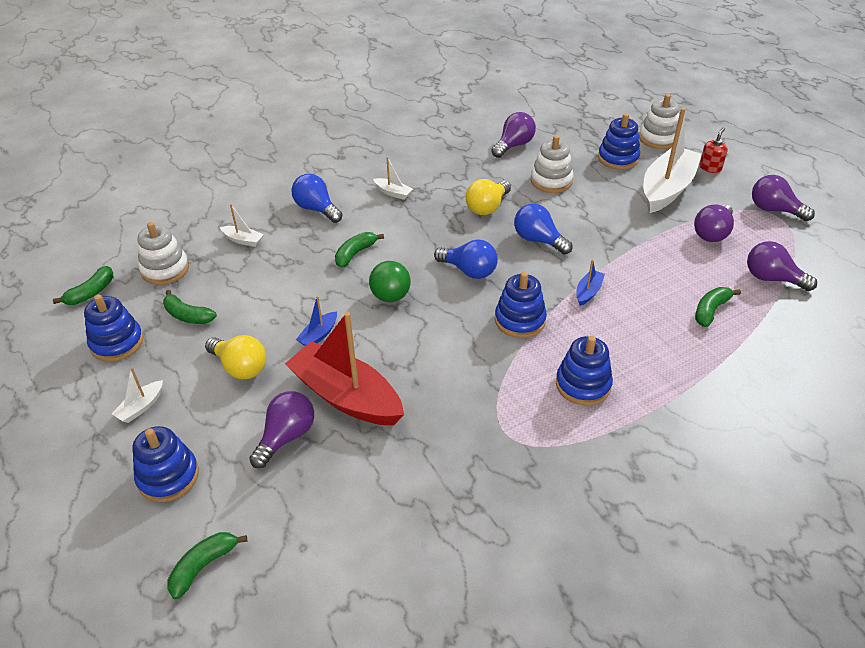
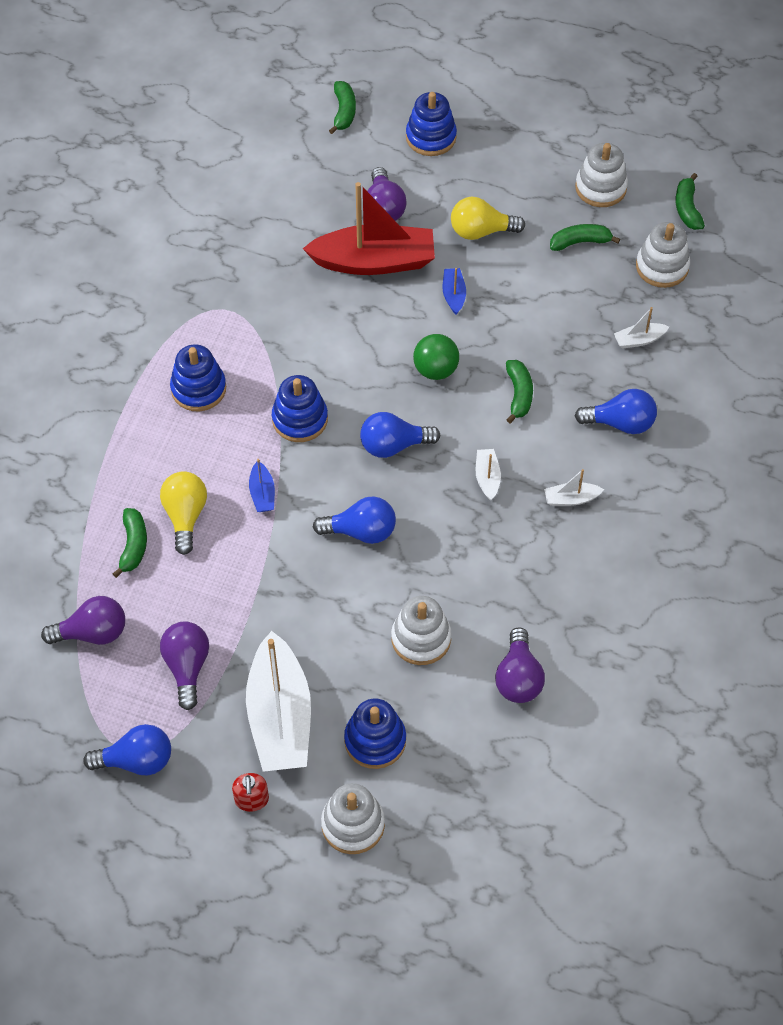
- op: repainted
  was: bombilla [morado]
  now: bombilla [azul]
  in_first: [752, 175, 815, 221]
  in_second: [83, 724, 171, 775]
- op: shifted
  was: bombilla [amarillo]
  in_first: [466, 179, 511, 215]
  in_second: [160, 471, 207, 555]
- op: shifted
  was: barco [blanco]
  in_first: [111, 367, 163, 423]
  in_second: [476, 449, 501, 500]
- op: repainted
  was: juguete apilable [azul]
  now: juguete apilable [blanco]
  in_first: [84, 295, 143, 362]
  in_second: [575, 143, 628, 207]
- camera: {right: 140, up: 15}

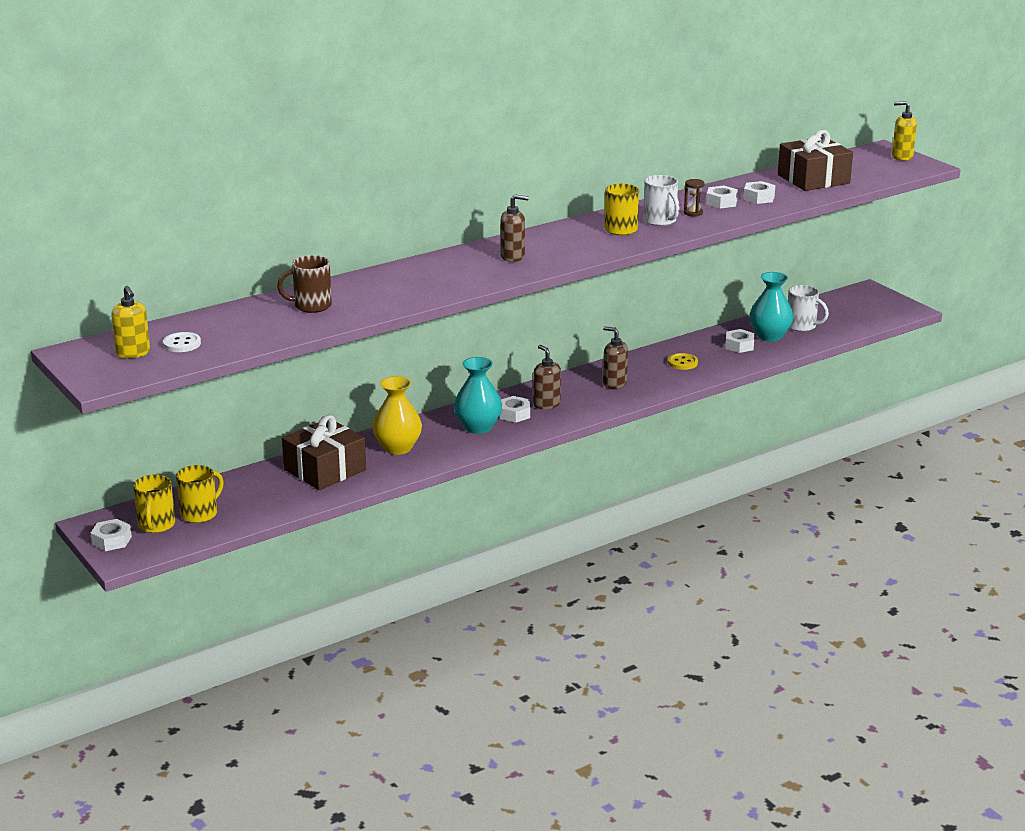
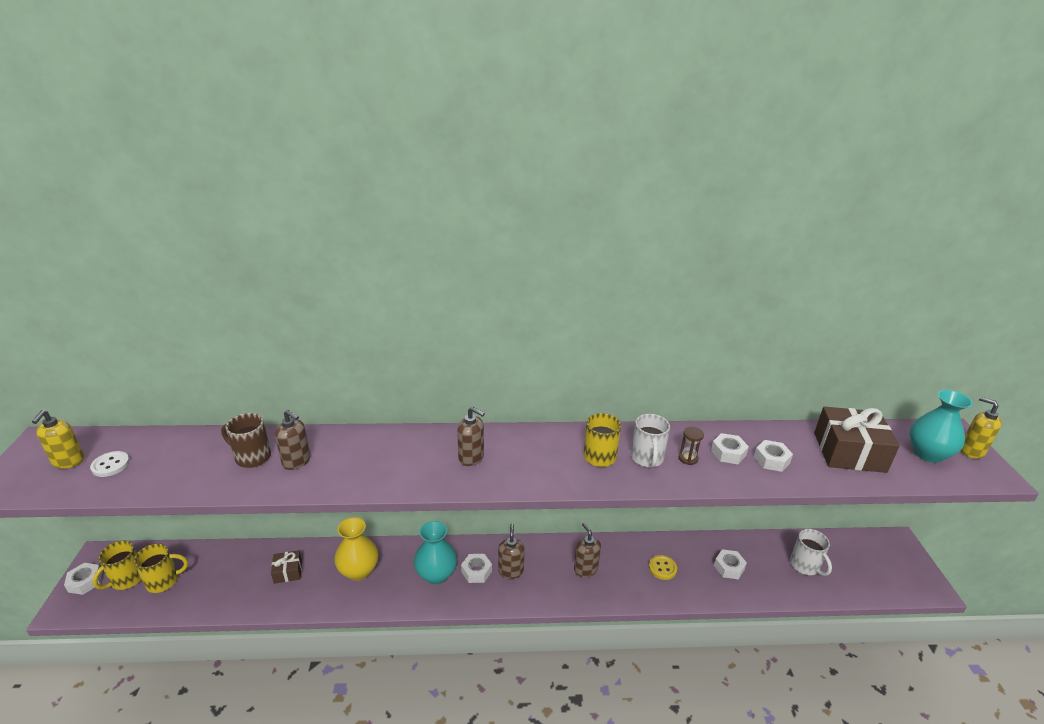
- op: scaled
  was: regalo [marrón]
  in_first: [282, 415, 366, 490]
  in_second: [271, 550, 302, 584]
  ratio: 0.5
- op: new
  now: dispensador de jabón [marrón]
  in_second: [275, 410, 311, 470]
- op: shifted
  was: florero [turquesa]
  in_first: [749, 272, 794, 342]
  in_second: [909, 390, 973, 463]
- camera: {right: 30, up: 5}

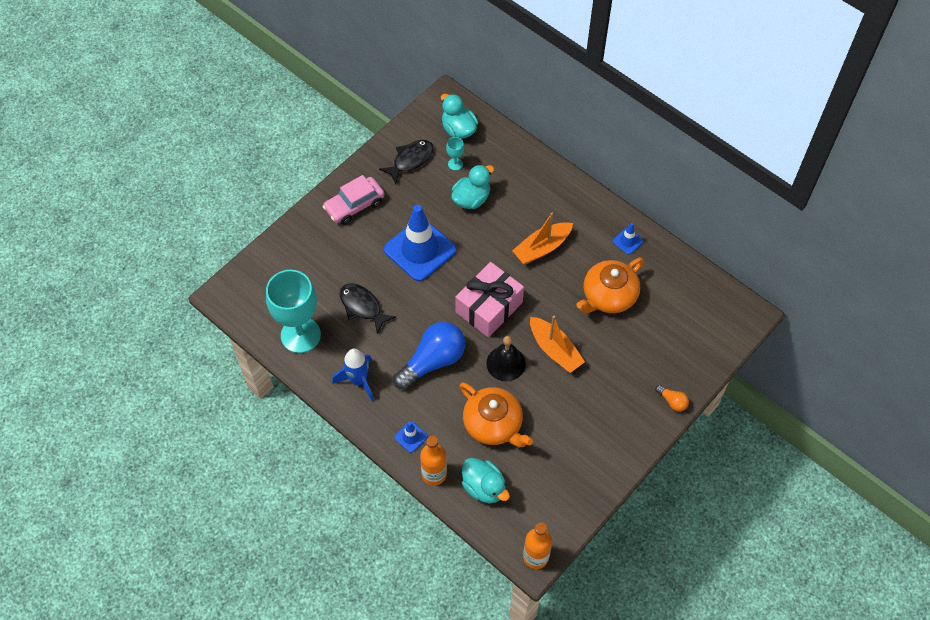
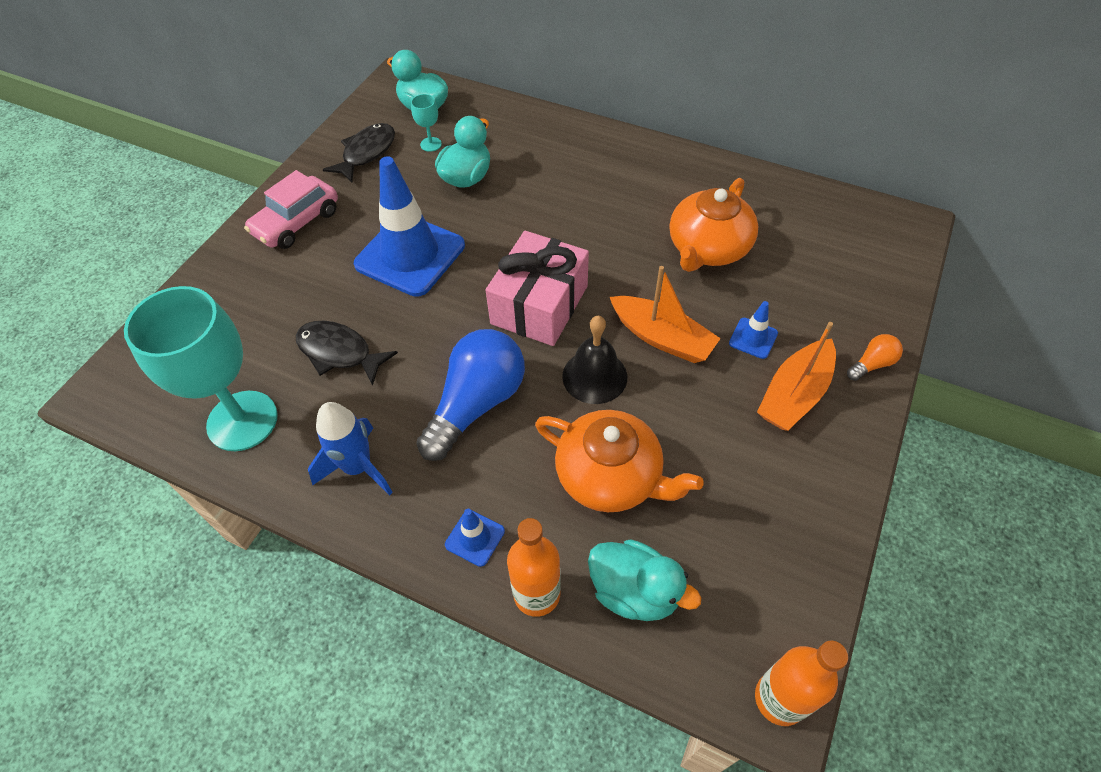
- op: shifted
  was: cono de tráfico [azul]
  in_first: [613, 223, 643, 255]
  in_second: [729, 301, 778, 359]
- op: shifted
  was: barco [naranja]
  in_first: [512, 213, 573, 264]
  in_second: [757, 322, 836, 431]
- op: rotated
  was: bombilla [naranja]
  in_first: [655, 385, 689, 412]
  in_second: [847, 334, 903, 381]
  clockwise: -60
- camera: {right: -15, up: -5}

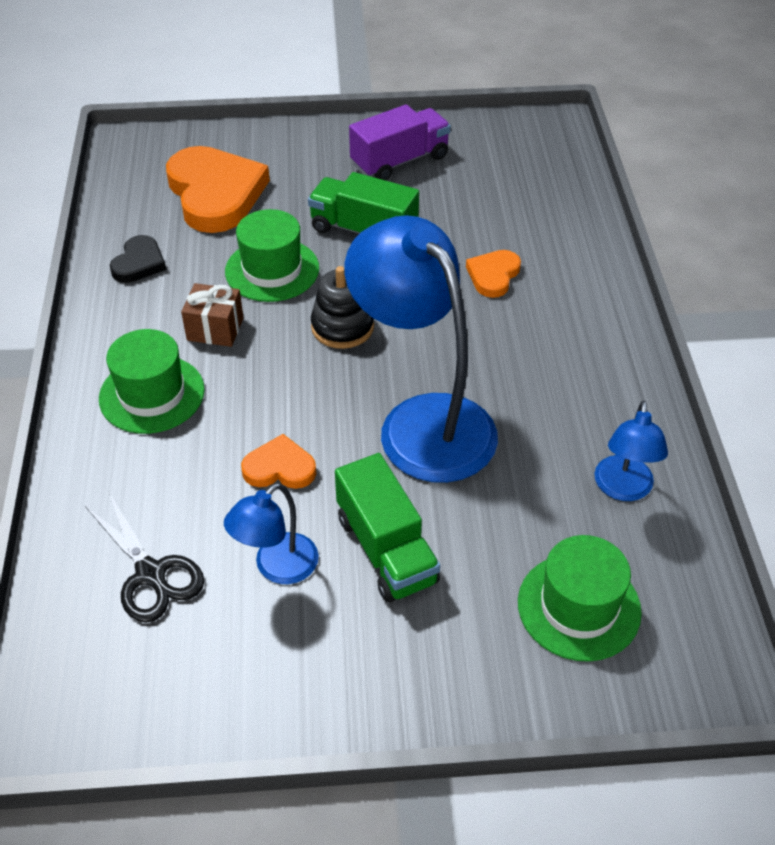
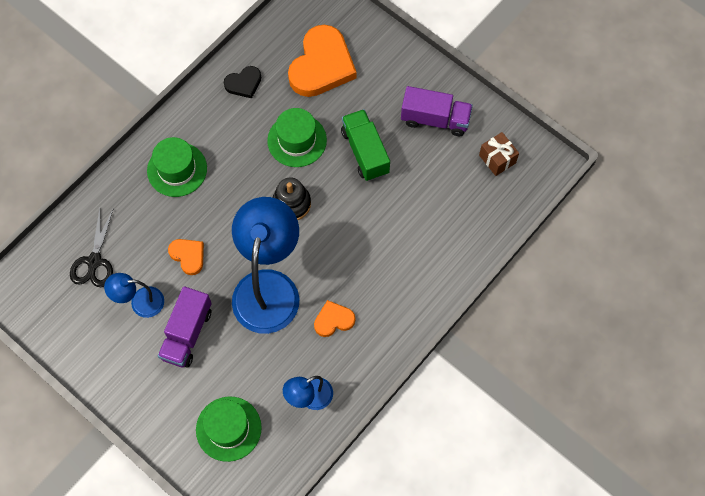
- op: repainted
  was: camión [verde]
  now: camión [morado]
  in_first: [335, 453, 440, 603]
  in_second: [158, 286, 212, 367]
- op: shifted
  was: corazón [naranja]
  in_first: [466, 250, 521, 298]
  in_second: [314, 300, 355, 337]
- op: shifted
  was: regalo [marrón]
  in_first: [181, 283, 244, 347]
  in_second: [479, 132, 519, 176]
- camera: {right: 45, up: 20}

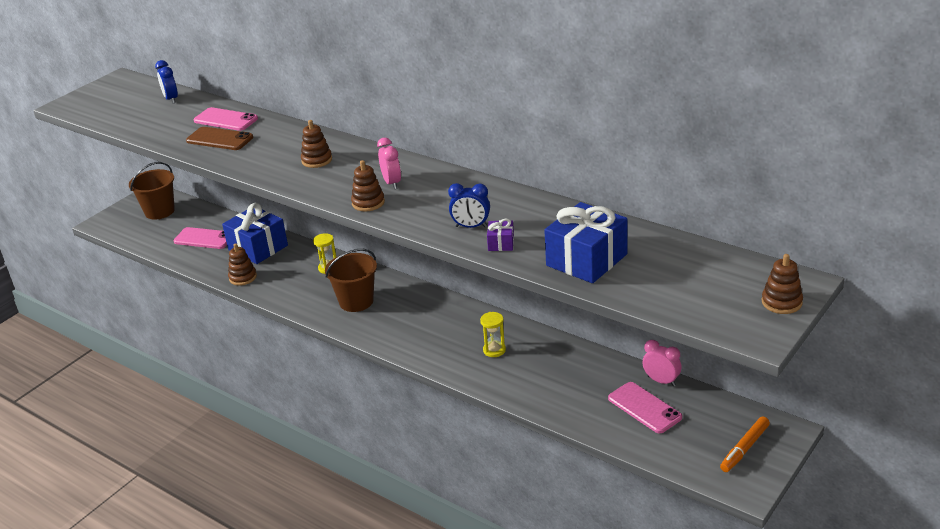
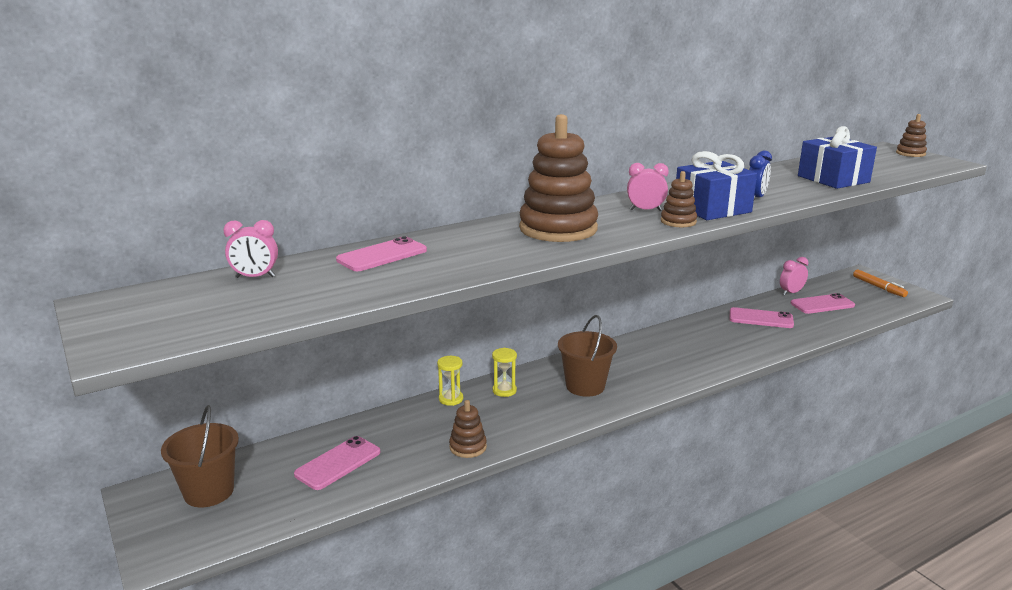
- op: repainted
  was: despertador [azul]
  now: despertador [rosa]
  in_first: [155, 60, 178, 104]
  in_second: [223, 220, 278, 278]
- op: shifted
  was: reloj de arena [amarillo]
  in_first: [480, 312, 506, 357]
  in_second: [437, 356, 463, 406]
- op: scaled
  was: juguete apilable [marrón]
  in_first: [301, 120, 332, 168]
  in_second: [519, 114, 598, 242]
  ratio: 2.15
- op: shifted
  was: regalo [azul]
  in_first: [222, 203, 288, 264]
  in_second: [676, 151, 757, 220]
- op: new
  now: móvil [rosa]
  in_second: [730, 307, 794, 328]
- op: gone
  was: móvil [marrón]
  in_first: [186, 127, 253, 150]
- op: gone
  was: regalo [morado]
  in_first: [487, 219, 514, 251]
- camera: {right: -70, up: -10}

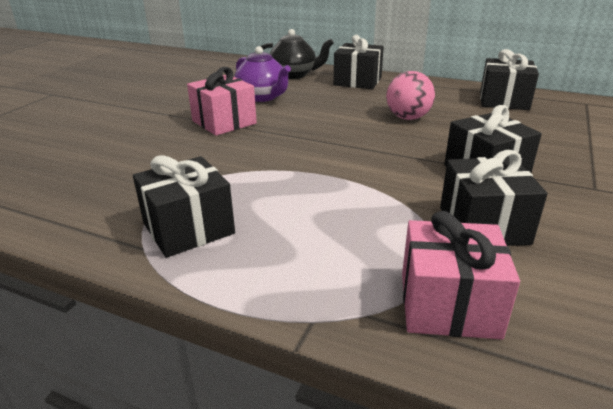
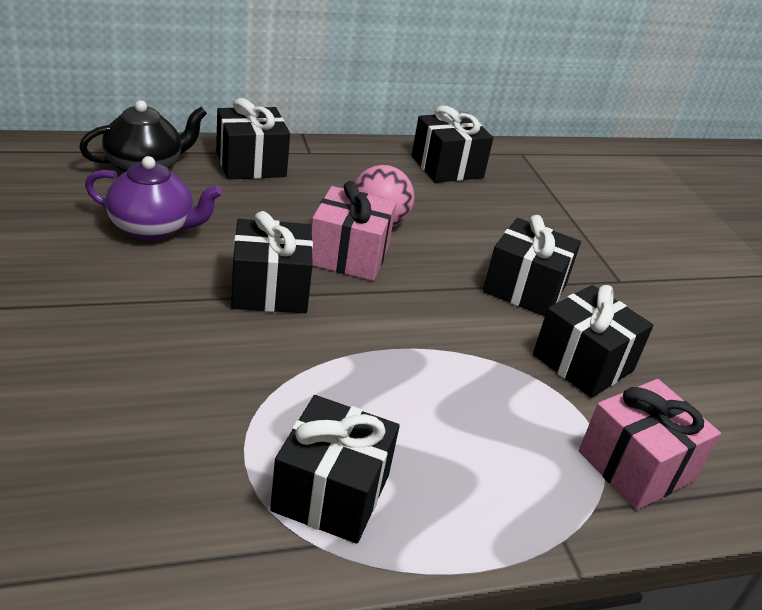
- op: new
  now: regalo [negro]
  in_second: [231, 211, 313, 313]
- op: shifted
  was: regalo [rosa]
  in_first: [187, 67, 257, 136]
  in_second: [312, 181, 396, 281]
- camera: {right: -45, up: 5}

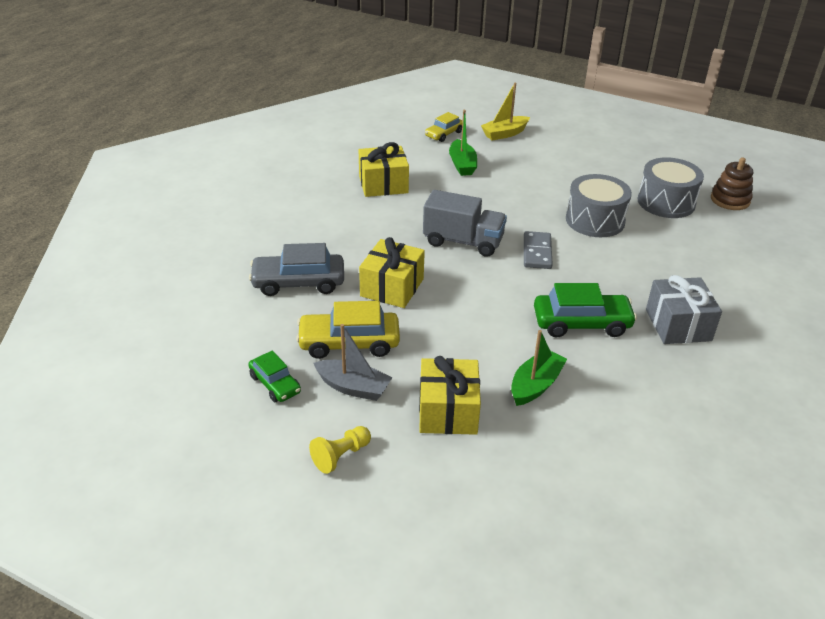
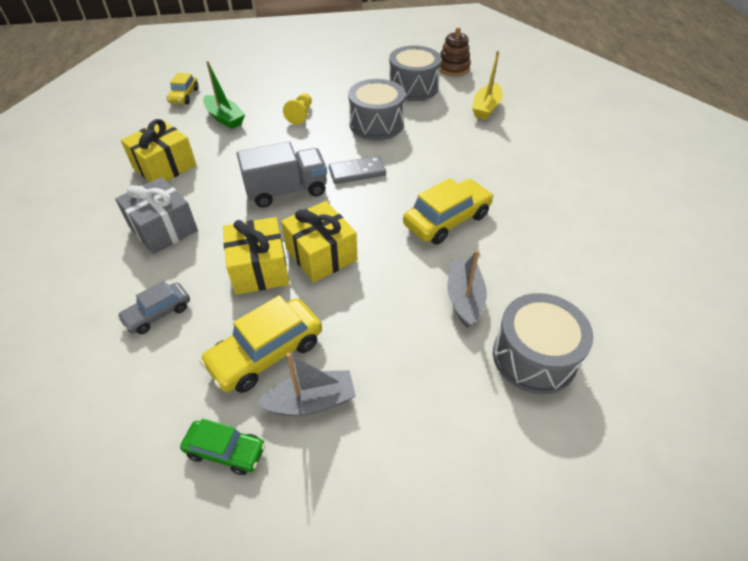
- op: shifted
  was: regalo [gris]
  in_first: [646, 275, 722, 344]
  in_second: [115, 177, 198, 254]
- op: scaled
  was: coche [gris]
  in_first: [249, 243, 344, 296]
  in_second: [117, 280, 190, 334]
  ratio: 0.6
- op: shifted
  was: regalo [amarillo]
  in_first: [419, 356, 481, 435]
  in_second: [281, 201, 357, 282]
- op: shifted
  was: peón [amarillo]
  in_first: [309, 426, 371, 474]
  in_second: [283, 93, 312, 125]
- op: rotated
  was: ficha de dominó [gris]
  in_first: [524, 231, 553, 269]
  in_second: [329, 156, 386, 184]
  clockwise: -75
- op: repainted
  was: coche [verde]
  now: coche [amarillo]
  in_first: [534, 283, 637, 337]
  in_second: [403, 178, 493, 245]
- op: repainted
  was: barco [verde]
  now: barco [gris]
  in_first: [511, 330, 567, 406]
  in_second: [448, 250, 487, 329]
- op: shifted
  was: barco [amarillo]
  in_first: [481, 83, 530, 141]
  in_second: [472, 51, 503, 120]
- op: new
  now: tambor [gris]
  in_second: [493, 293, 594, 394]
- camera: {right: -35, up: 10}

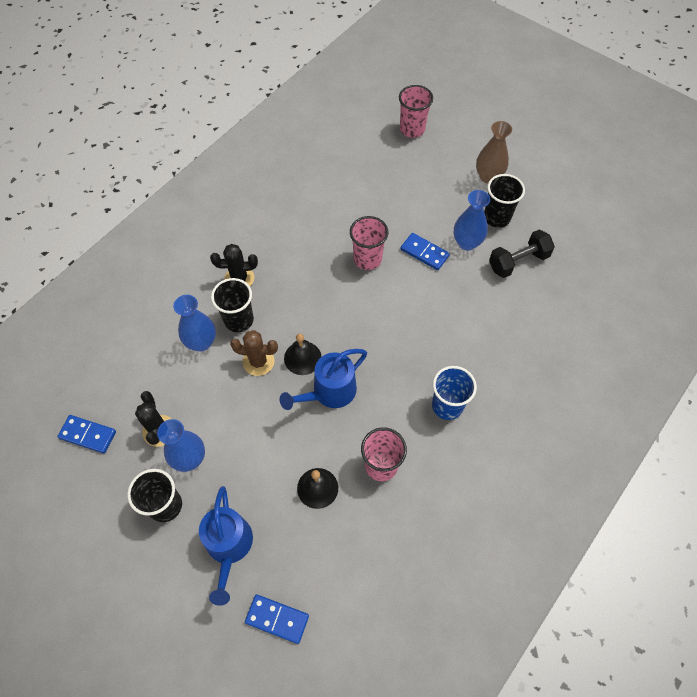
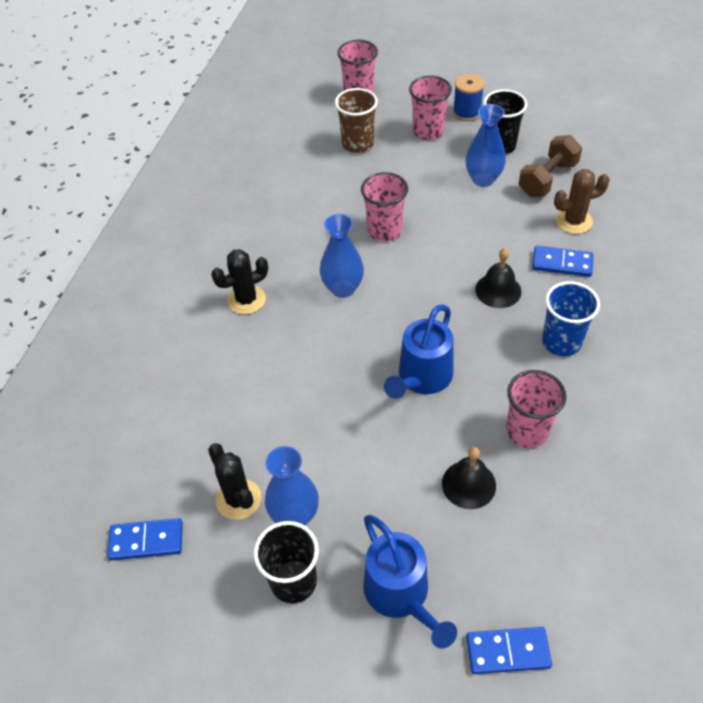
- op: shifted
  was: florero [azul]
  in_first: [173, 295, 216, 351]
  in_second: [320, 214, 364, 298]
- op: new
  now: vaso [marrón]
  in_second: [335, 88, 378, 153]
- op: new
  now: vaso [rosa]
  in_second: [409, 75, 452, 140]
- op: swapped
  was: florero [marrón]
  now: carrete [azul]
  in_first: [476, 121, 512, 184]
  in_second: [453, 74, 485, 121]
- op: shifted
  was: campana [negro]
  in_first: [284, 334, 322, 375]
  in_second: [475, 248, 521, 308]
- op: repainted
  was: mancuerna [negro]
  now: mancuerna [marrón]
  in_first: [489, 229, 555, 278]
  in_second: [519, 135, 582, 197]
- op: shifted
  was: ficha de dominó [azul]
  in_first: [400, 233, 450, 270]
  in_second: [532, 246, 593, 277]
- op: shifted
  was: cactus [marrón]
  in_first: [230, 330, 278, 376]
  in_second: [554, 169, 610, 234]
- op: gone
  was: vaso [negro]
  in_first: [211, 278, 254, 332]
- camera: {right: -20, up: -10}

